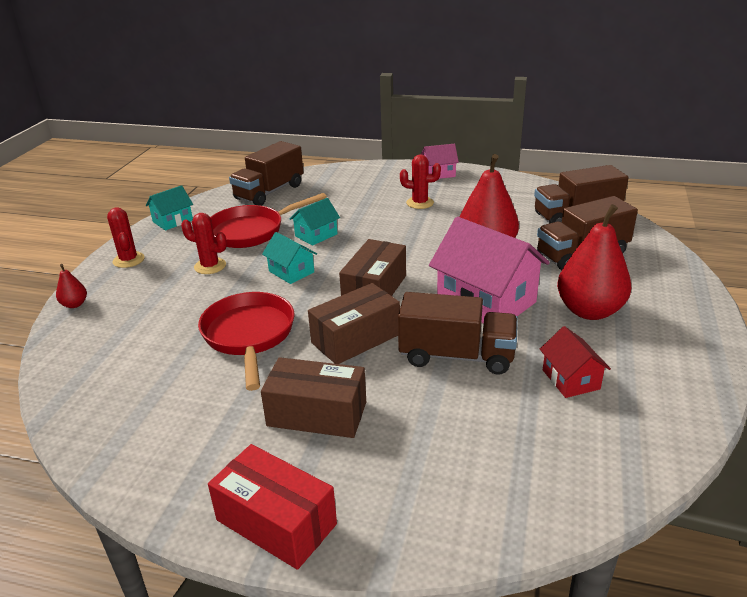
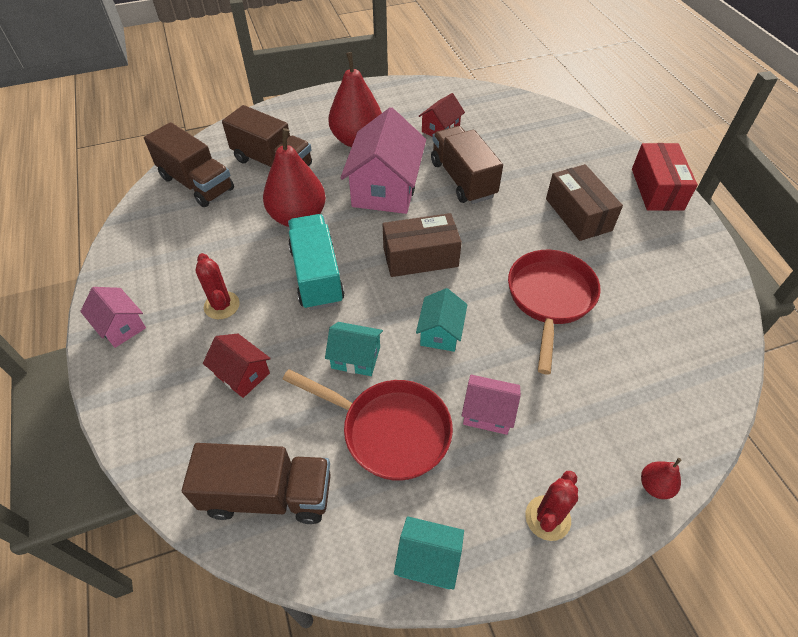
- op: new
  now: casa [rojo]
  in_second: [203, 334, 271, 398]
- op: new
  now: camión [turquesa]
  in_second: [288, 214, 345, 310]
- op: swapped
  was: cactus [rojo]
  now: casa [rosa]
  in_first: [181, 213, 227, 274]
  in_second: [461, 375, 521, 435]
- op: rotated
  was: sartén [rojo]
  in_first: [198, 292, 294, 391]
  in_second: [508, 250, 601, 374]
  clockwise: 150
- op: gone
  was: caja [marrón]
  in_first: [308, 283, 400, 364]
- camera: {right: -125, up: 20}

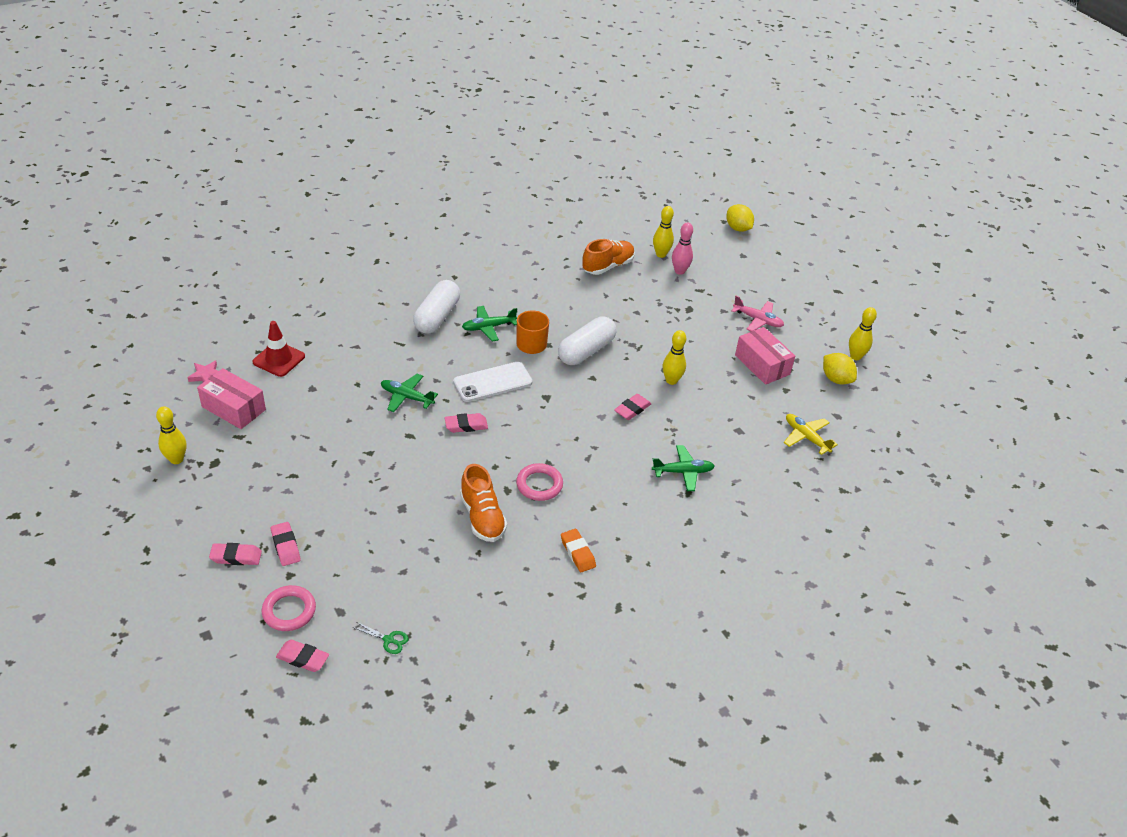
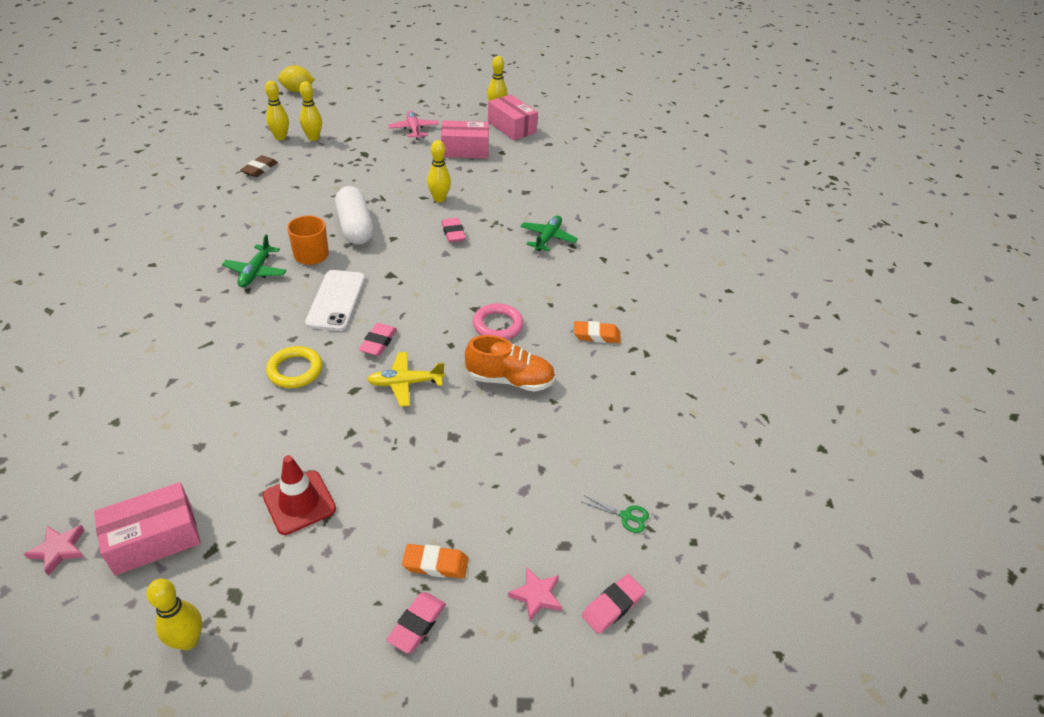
- op: swapped
  was: zapato [naranja]
  now: goma de borrar [marrón]
  in_first: [582, 239, 635, 275]
  in_second: [240, 155, 278, 177]
- op: shifted
  was: cono de tráfico [rojo]
  in_first: [252, 321, 305, 377]
  in_second: [263, 455, 336, 535]
- op: swapped
  was: avión [verde]
  now: anillo [amarillo]
  in_first: [381, 374, 438, 412]
  in_second: [266, 346, 323, 388]
- op: repainted
  was: bolo [rosa]
  now: bolo [amarillo]
  in_first: [672, 222, 693, 275]
  in_second: [299, 81, 322, 141]
- op: shifted
  was: avión [amarillo]
  in_first: [784, 414, 838, 455]
  in_second: [367, 352, 445, 407]
- op: rotated
  was: avión [rosa]
  in_first: [731, 296, 784, 331]
  in_second: [388, 111, 439, 140]
  clockwise: -75
- op: repainted
  was: goma de borrar [rosa]
  now: goma de borrar [naranja]
  in_first: [271, 522, 301, 566]
  in_second: [402, 544, 468, 579]
- op: swapped
  was: limón [amarillo]
  now: caja [rosa]
  in_first: [823, 353, 857, 384]
  in_second: [488, 94, 538, 140]
- op: swapped
  was: anillo [rosa]
  now: estrella [rosa]
  in_first: [262, 585, 316, 631]
  in_second: [508, 568, 562, 622]
- op: rotated
  was: tijeras [verde]
  in_first: [353, 622, 409, 654]
  in_second: [582, 496, 649, 533]
  clockwise: 60
- op: gone
  was: cápsula [blanco]
  in_first: [413, 280, 460, 334]
- camera: {right: -60, up: 0}

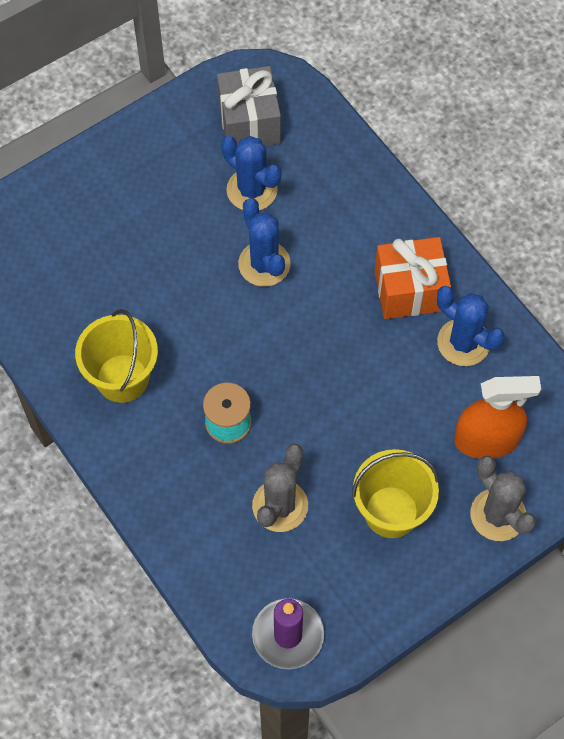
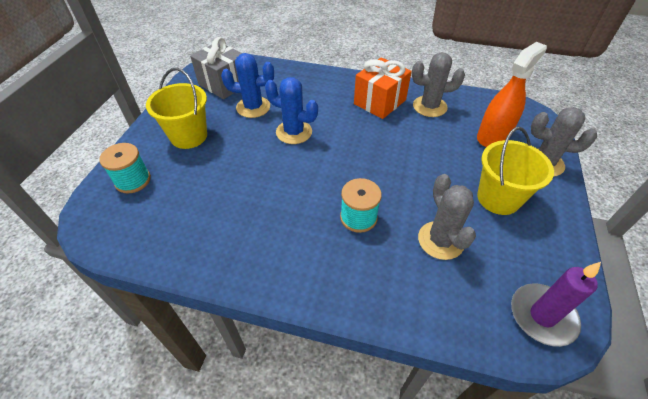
- op: new
  now: carrete [turquesa]
  in_second: [99, 143, 151, 194]
- op: shifted
  was: balde [amarillo]
  in_first: [75, 309, 158, 403]
  in_second: [146, 68, 207, 149]
- op: repainted
  was: cactus [azul]
  now: cactus [gris]
  in_first: [437, 286, 505, 366]
  in_second: [412, 52, 465, 117]
- camera: {right: -40, up: -15}

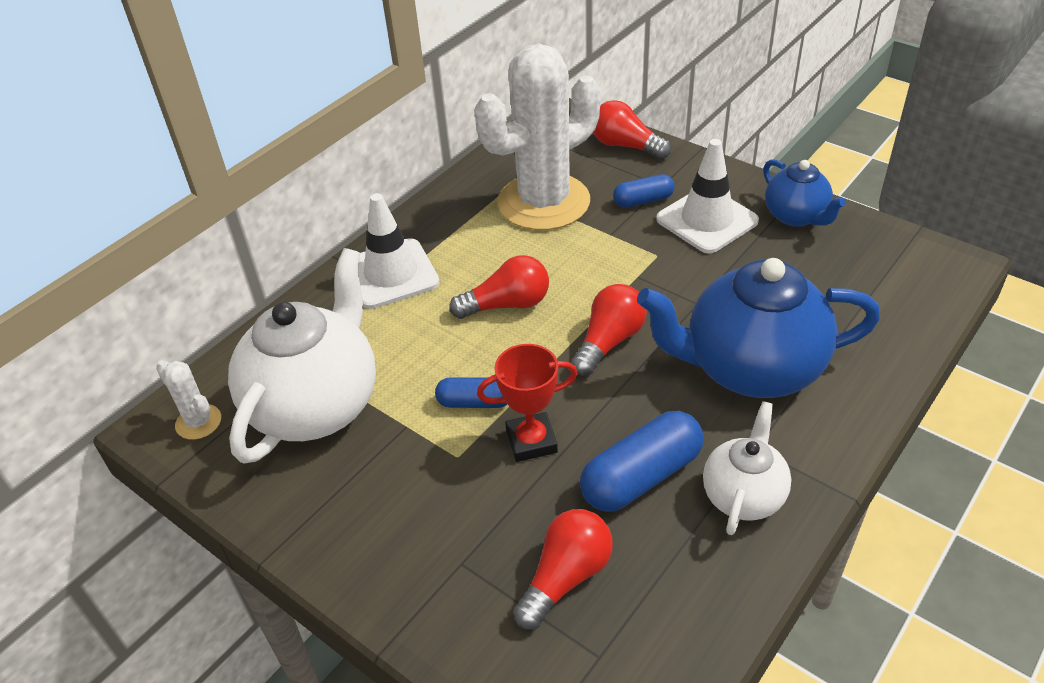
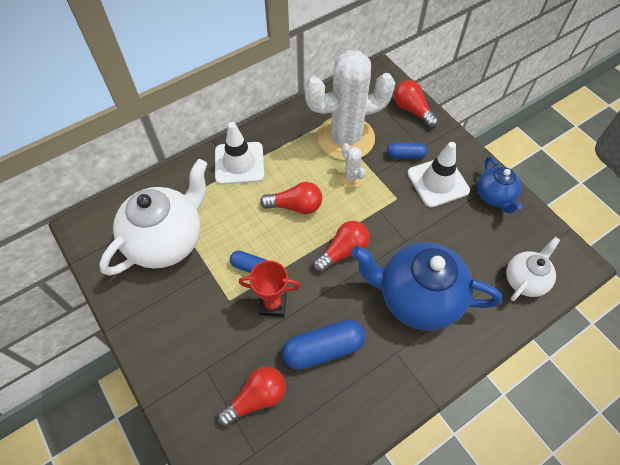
- op: shifted
  was: cactus [blanco]
  in_first: [156, 360, 221, 440]
  in_second: [339, 143, 366, 188]
- op: shifted
  was: tetera [blanco]
  in_first: [703, 401, 791, 535]
  in_second: [506, 237, 560, 301]
- camera: {right: 15, up: 15}

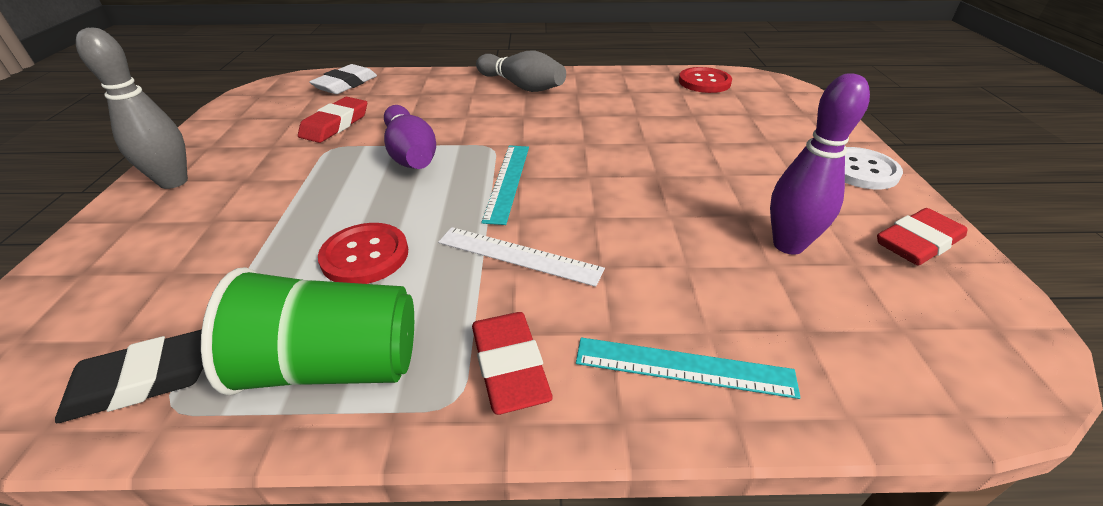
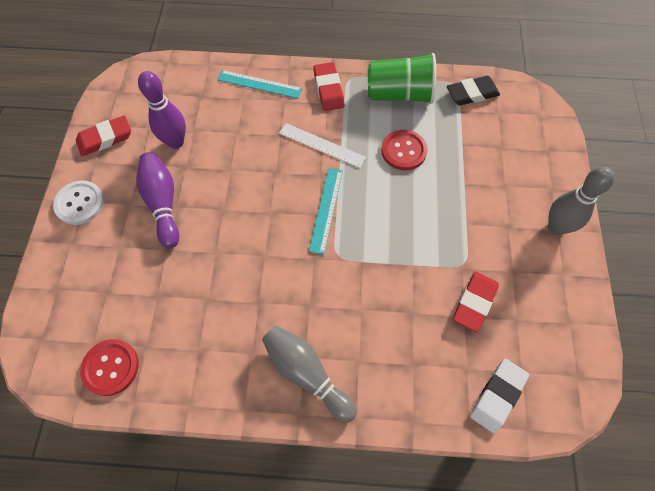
- op: shifted
  was: bolo [morado]
  in_first: [384, 105, 436, 169]
  in_second: [136, 152, 179, 248]
- camera: {right: -175, up: 25}

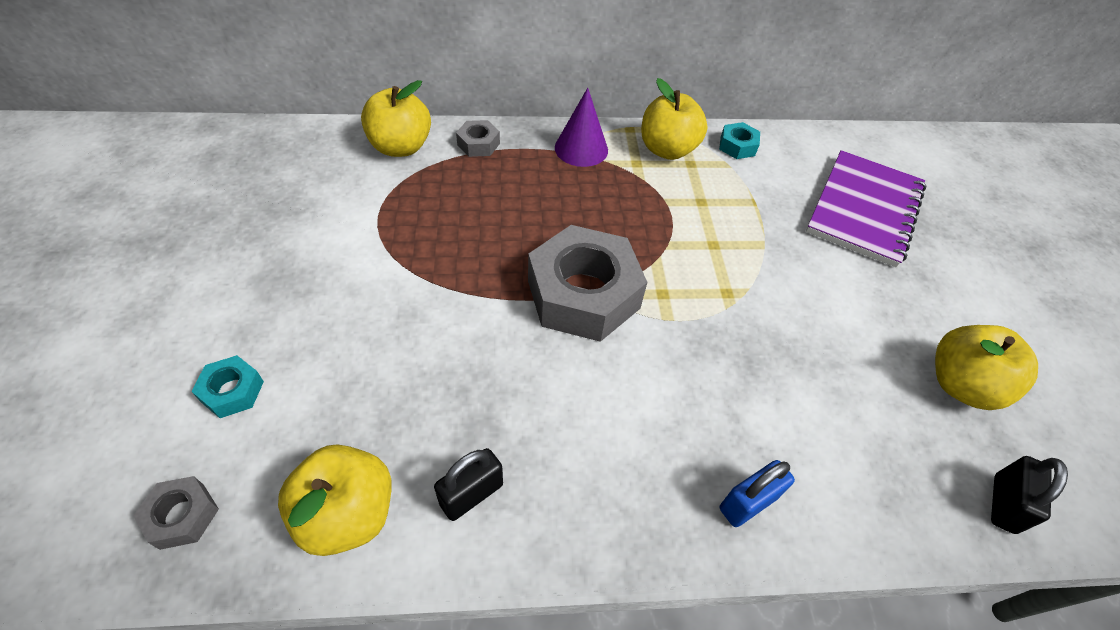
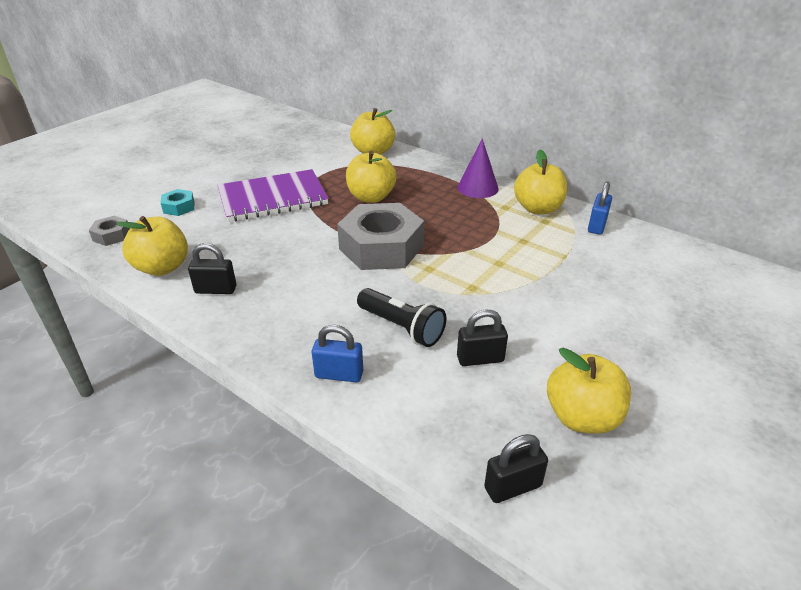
- op: shifted
  was: cuaderno [morado]
  in_first: [806, 150, 926, 267]
  in_second: [217, 169, 329, 222]
- op: new
  now: manzana [amarillo]
  in_second: [346, 151, 397, 203]
- op: new
  now: lámpara de mano [negro]
  in_second: [357, 288, 446, 347]
- op: new
  now: candado [negro]
  in_second: [457, 310, 508, 366]
- op: swapped
  was: tuerca [turquesa]
  now: candado [azul]
  in_first: [719, 122, 760, 159]
  in_second: [588, 182, 612, 235]
- op: gone
  was: tuerca [gris]
  in_first: [456, 120, 500, 157]
- camera: {right: 45, up: -15}

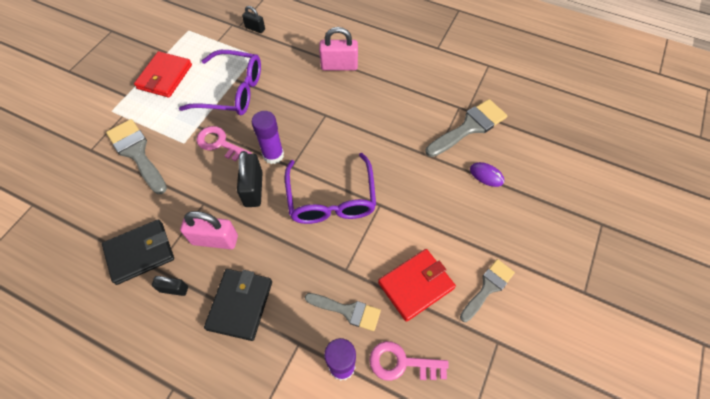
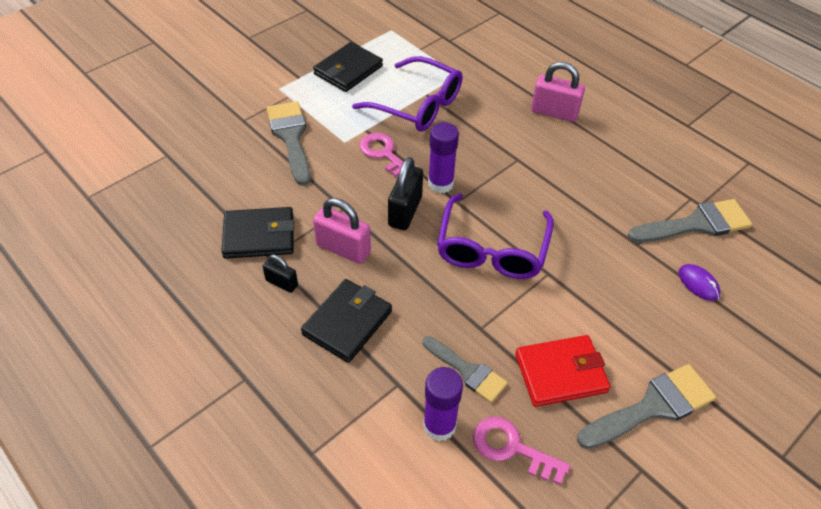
- op: repainted
  was: cartera [rojo]
  now: cartera [negro]
  in_first: [134, 51, 192, 98]
  in_second: [313, 42, 383, 92]
- op: scaled
  was: pincel [gris]
  in_first: [460, 259, 515, 322]
  in_second: [577, 364, 716, 449]
  ratio: 1.52
- op: gone
  was: candado [negro]
  in_first: [242, 6, 265, 33]
- camera: {right: 20, up: -10}

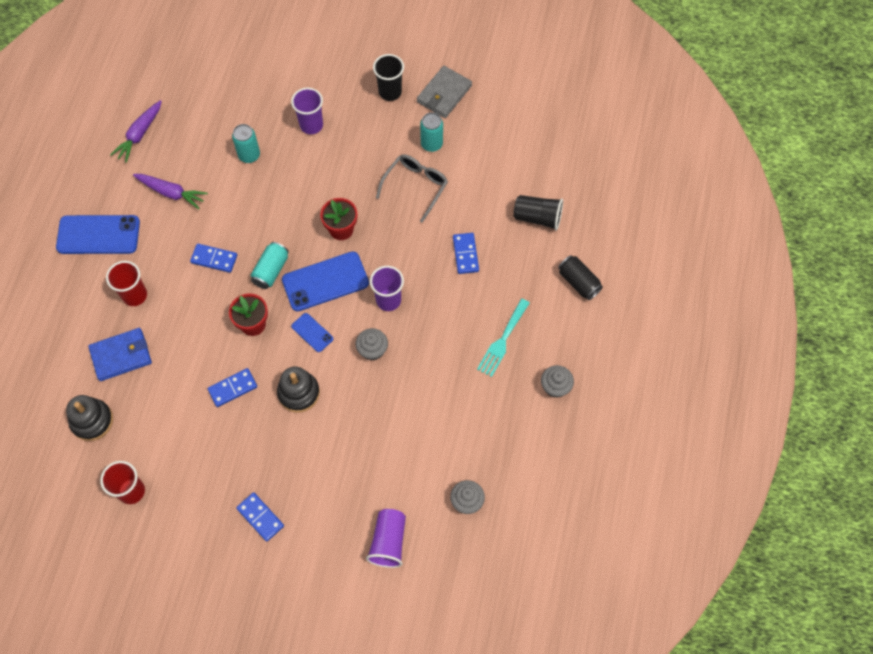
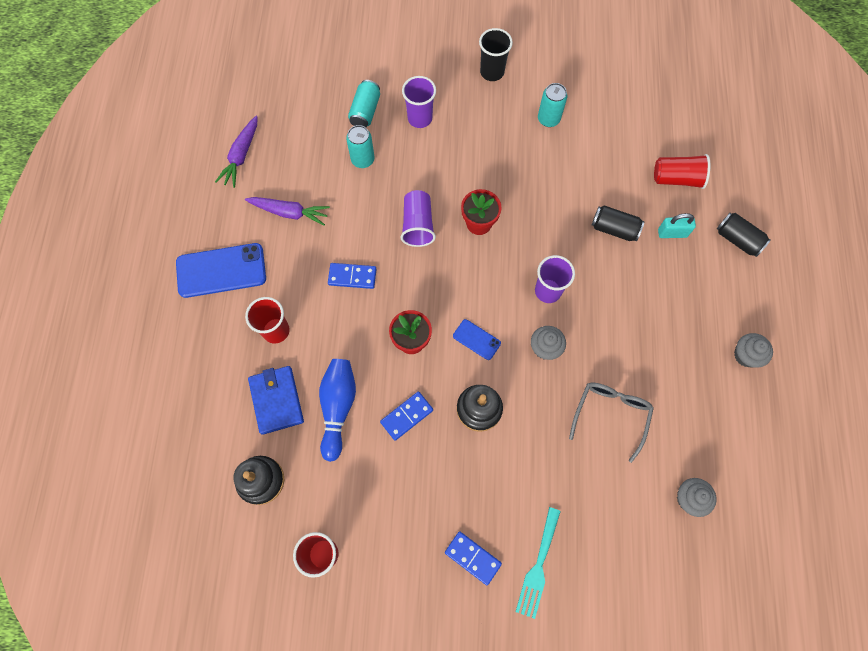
- op: rotated
  was: cartera [azul]
  in_first: [88, 328, 152, 381]
  in_second: [248, 366, 304, 435]
  clockwise: -75
- op: new
  now: bolo [azul]
  in_second: [319, 359, 356, 462]
- op: shifted
  was: lata [turquesa]
  in_first: [251, 242, 289, 289]
  in_second: [348, 80, 380, 127]
- op: shifted
  was: vaso [morado]
  in_first: [366, 509, 406, 568]
  in_second: [401, 190, 436, 247]
- op: shifted
  was: tenedor [turquesa]
  in_first: [477, 299, 530, 377]
  in_second: [516, 507, 561, 619]
- op: shifted
  was: gafas [gris]
  in_first: [376, 154, 448, 223]
  in_second: [569, 382, 654, 463]
- op: swapped
  was: ficha de dominó [azul]
  now: lata [negro]
  in_first: [453, 233, 479, 274]
  in_second: [592, 205, 645, 241]
- op: repainted
  was: vaso [negro]
  now: vaso [rojo]
  in_first: [513, 195, 563, 231]
  in_second: [654, 154, 710, 189]
- op: new
  now: candado [turquesa]
  in_second: [658, 213, 696, 238]
- op: gone
  was: móvil [azul]
  in_first: [282, 251, 369, 311]
- op: gone
  was: cartera [gris]
  in_first: [417, 66, 472, 118]
- camera: {right: -10, up: 5}

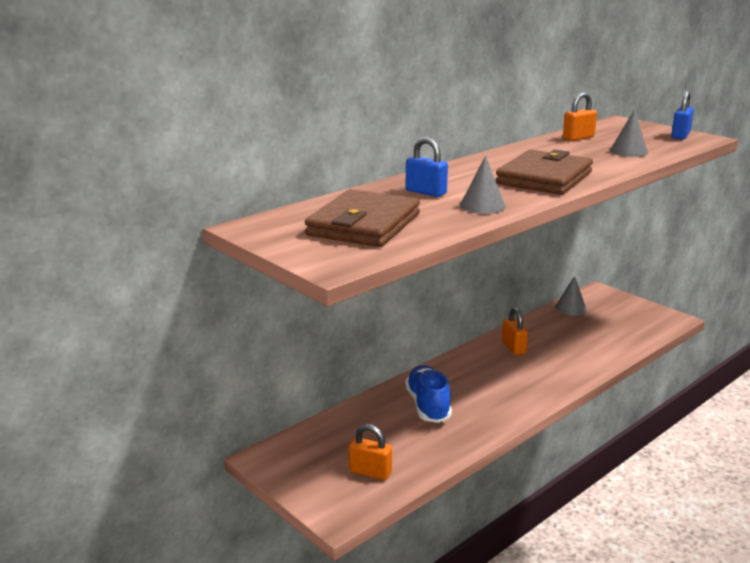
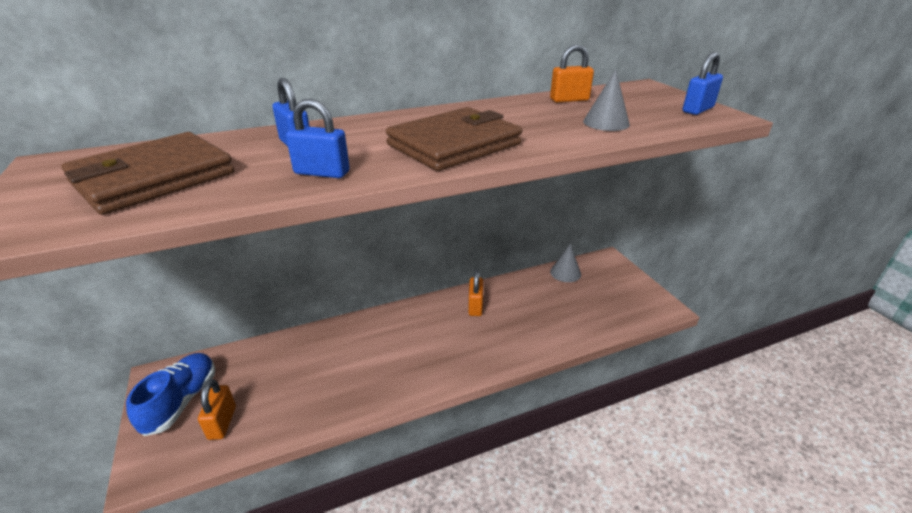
- op: shifted
  was: zapato [azul]
  in_first: [405, 365, 452, 423]
  in_second: [126, 353, 215, 436]
- op: rotated
  was: candado [naranja]
  in_first: [349, 424, 392, 480]
  in_second: [198, 379, 236, 440]
  clockwise: 45
- op: swapped
  was: cono [gris]
  now: candado [azul]
  in_first: [460, 156, 506, 214]
  in_second: [286, 99, 349, 178]
- camera: {right: 20, up: 10}

